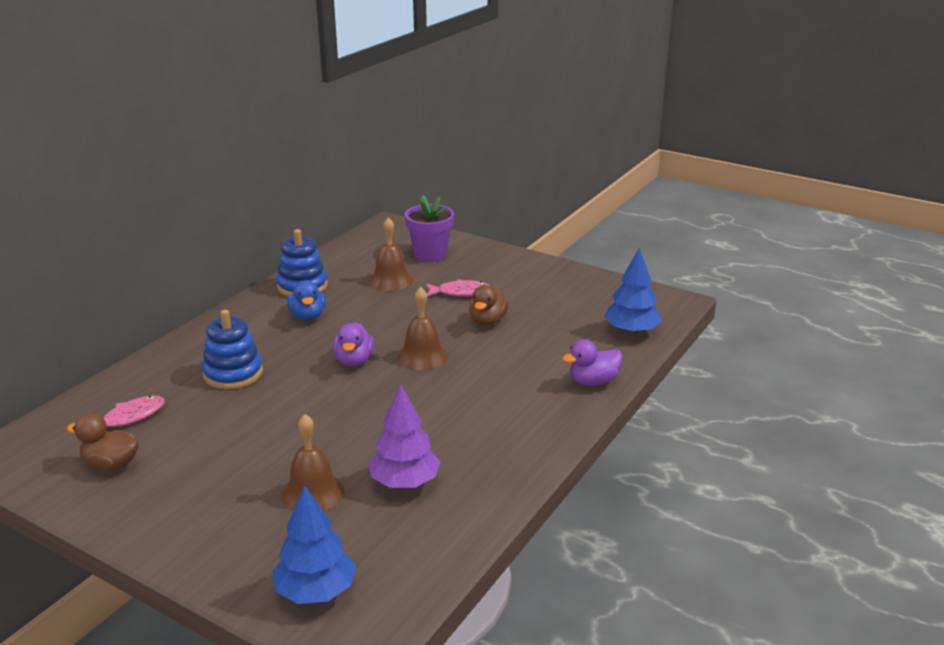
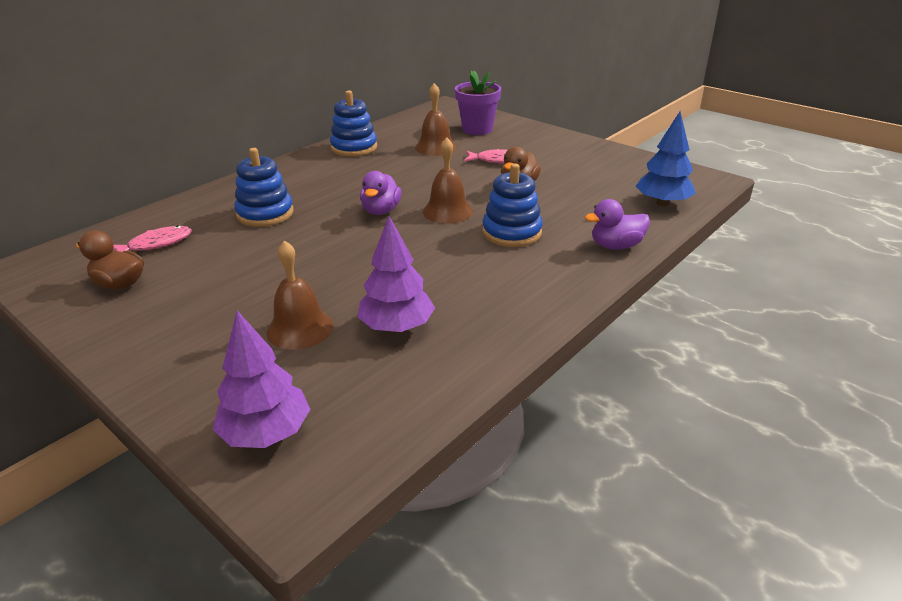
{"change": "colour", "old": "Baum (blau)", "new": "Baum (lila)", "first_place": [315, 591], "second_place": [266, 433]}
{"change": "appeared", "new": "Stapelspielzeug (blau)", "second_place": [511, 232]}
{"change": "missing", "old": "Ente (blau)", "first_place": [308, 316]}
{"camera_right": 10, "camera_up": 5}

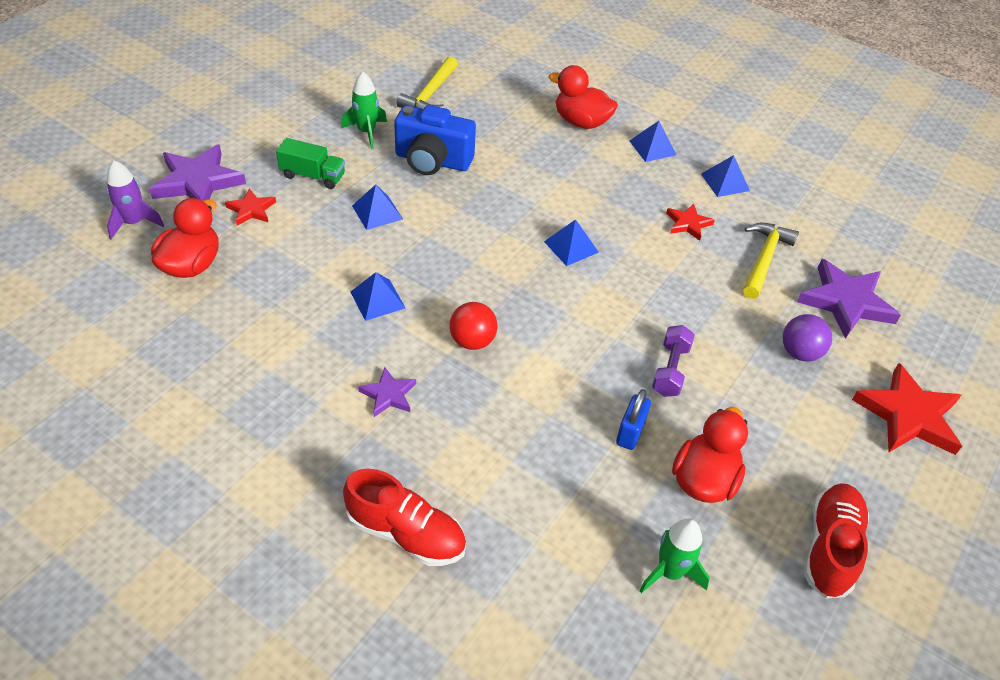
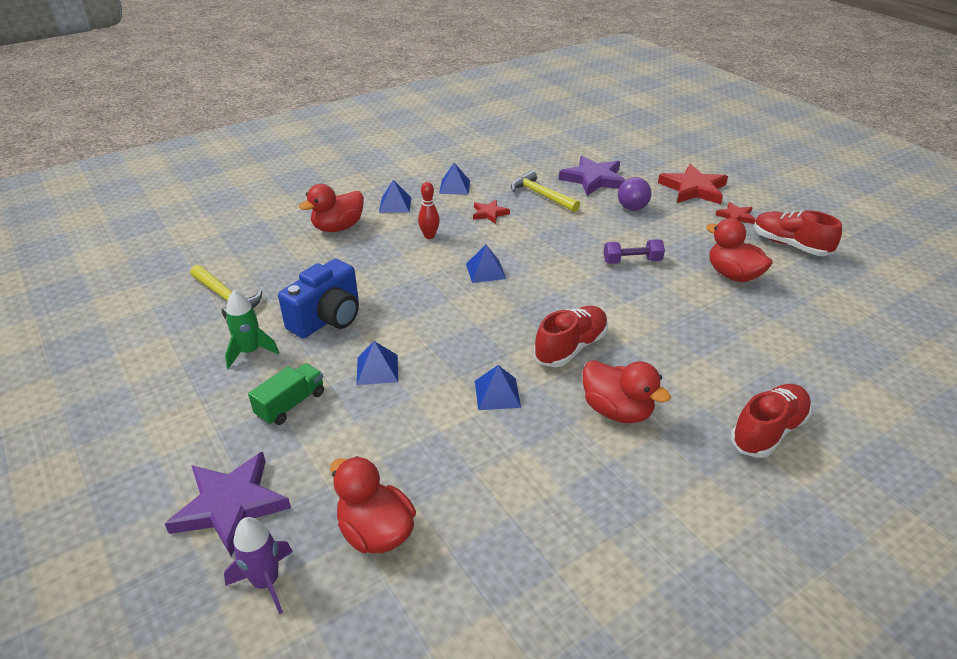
{"change": "appeared", "new": "Bowlingkegel (rot)", "second_place": [429, 236]}
{"change": "exchanged", "old": "Ball (rot)", "new": "Schuh (rot)", "first_place": [472, 341], "second_place": [570, 347]}
{"change": "exchanged", "old": "Stern (lila)", "new": "Ente (rot)", "first_place": [388, 395], "second_place": [617, 410]}
{"change": "spun", "old": "Hantel (lila)", "first_place": [670, 370], "second_place": [632, 261], "degrees": -45}
{"change": "relocated", "old": "Stern (rot)", "first_place": [251, 210], "second_place": [736, 216]}
{"change": "missing", "old": "Vorhängeschloss (blau)", "first_place": [630, 433]}
{"change": "missing", "old": "Rakete (grün)", "first_place": [670, 572]}
{"camera_right": -65, "camera_up": -10}

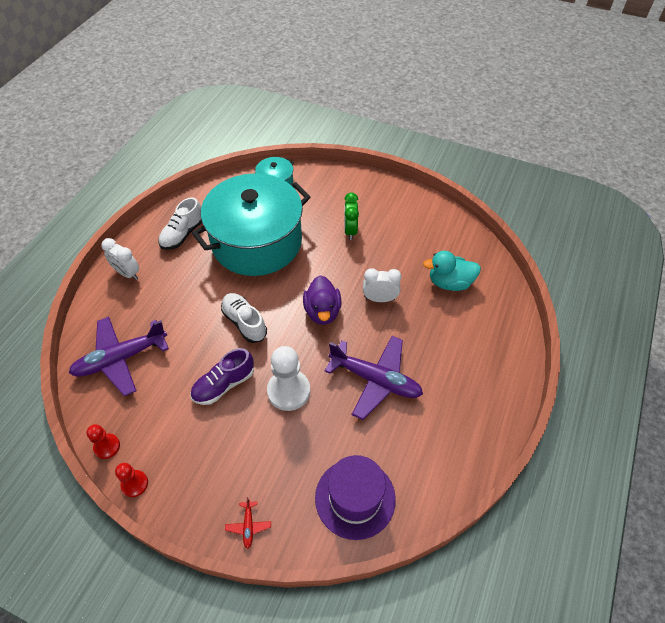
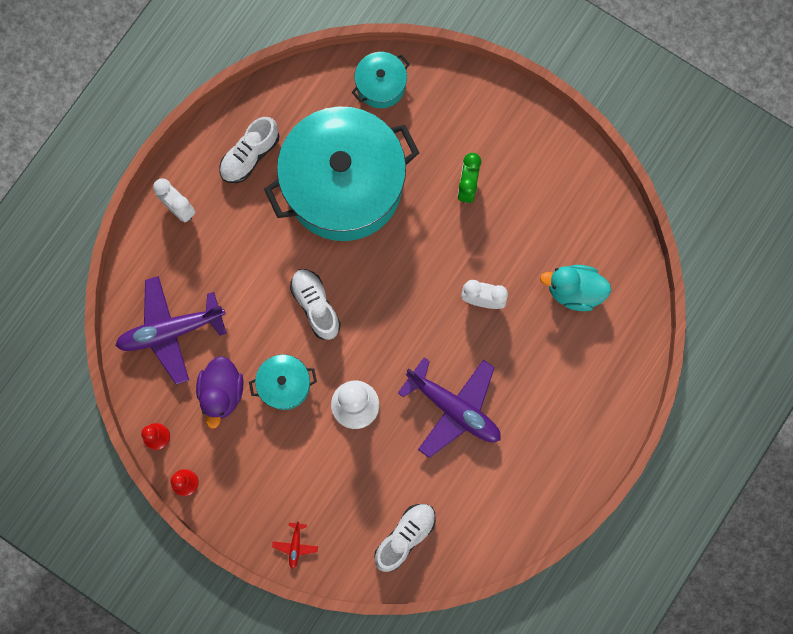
{"change": "relocated", "old": "Ente (lila)", "first_place": [322, 312], "second_place": [222, 392]}
{"change": "exchanged", "old": "Schuh (lila)", "new": "Kochtopf (türkis)", "first_place": [224, 384], "second_place": [284, 384]}
{"change": "exchanged", "old": "Hut (lila)", "new": "Schuh (weiß)", "first_place": [355, 498], "second_place": [405, 537]}
{"camera_right": 10, "camera_up": 25}

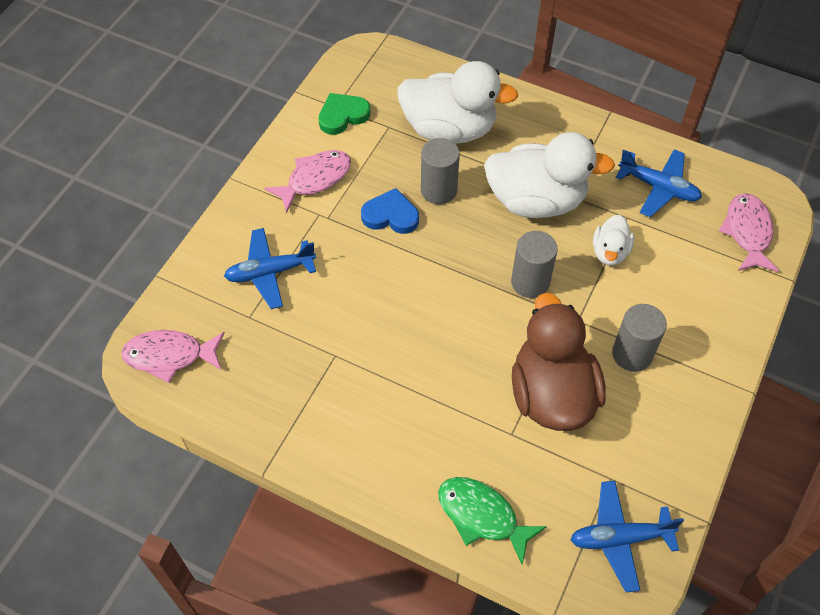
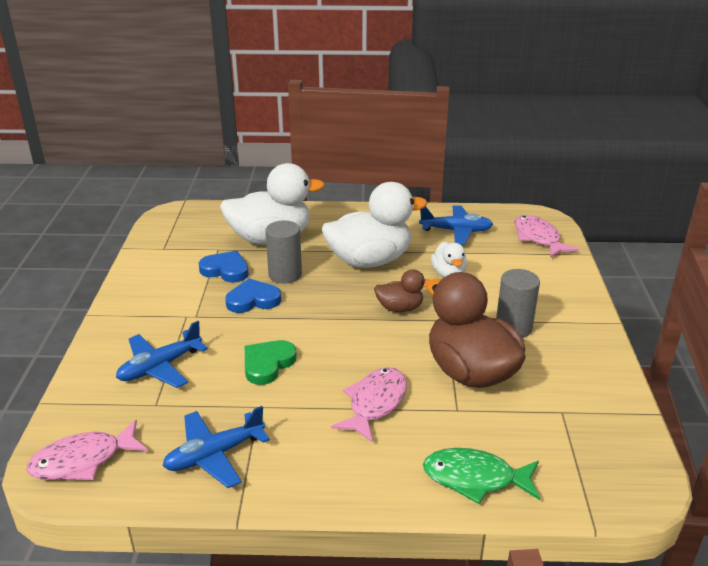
{"change": "relocated", "old": "Flugzeug (blau)", "first_place": [620, 538], "second_place": [214, 455]}
{"change": "appeared", "new": "Herz (blau)", "second_place": [225, 270]}
{"change": "relocated", "old": "Herz (grün)", "first_place": [343, 116], "second_place": [267, 364]}
{"change": "relocated", "old": "Fisch (rosa)", "first_place": [315, 179], "second_place": [375, 403]}
{"change": "exchanged", "old": "Vollzylinder (grau)", "new": "Ente (braun)", "first_place": [530, 282], "second_place": [400, 308]}
{"camera_right": -25, "camera_up": -25}

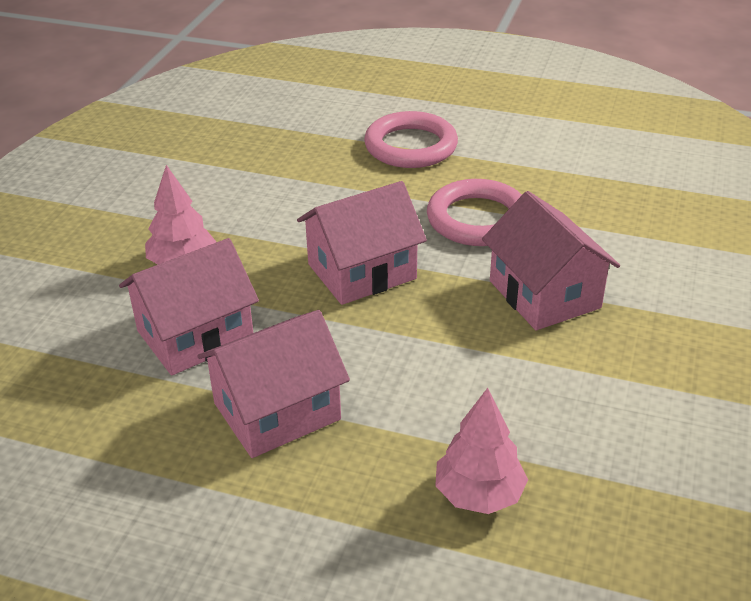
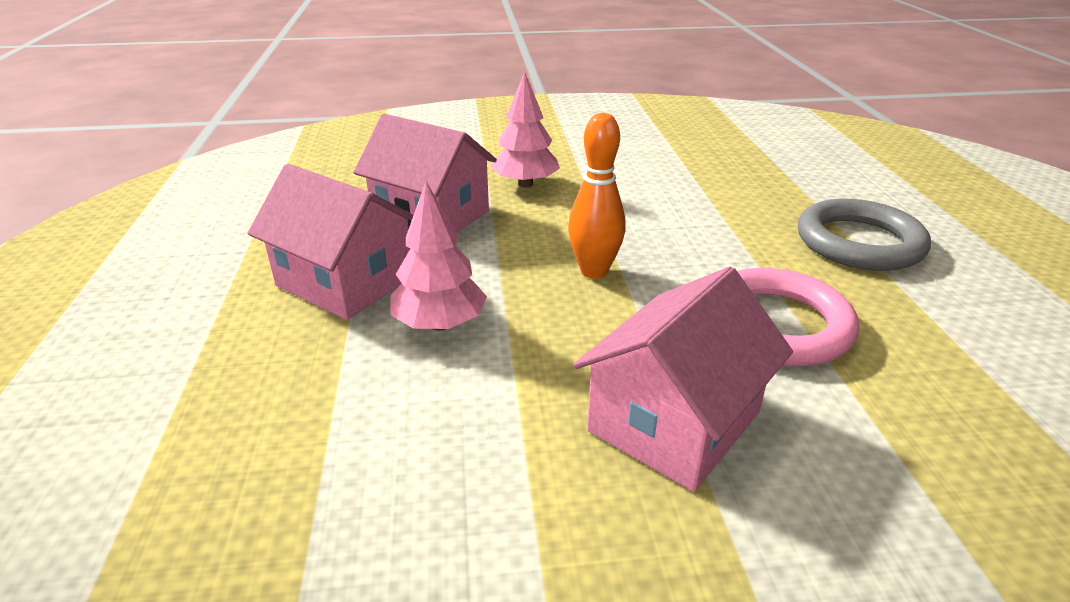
{"change": "relocated", "old": "Baum (rosa)", "first_place": [479, 494], "second_place": [440, 324]}
{"change": "exchanged", "old": "Haus (rosa)", "new": "Bowlingkegel (orange)", "first_place": [361, 271], "second_place": [594, 271]}
{"change": "colour", "old": "Ring (rosa)", "new": "Ring (grau)", "first_place": [410, 146], "second_place": [859, 242]}
{"camera_right": 65, "camera_up": -5}

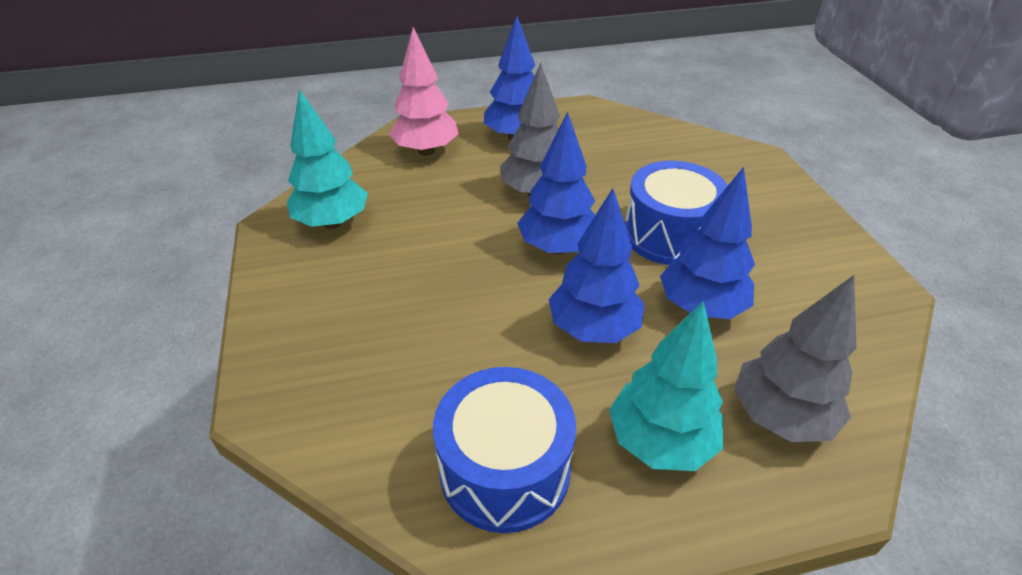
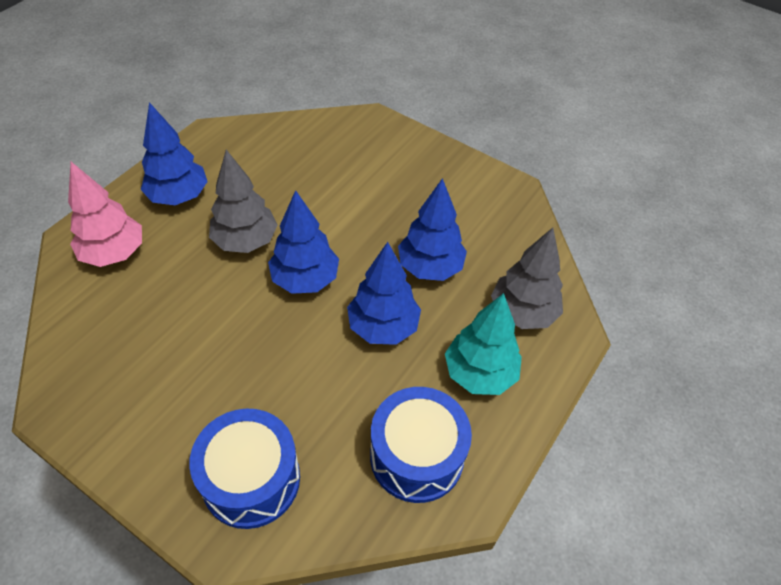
{"change": "relocated", "old": "Trommel (blau)", "first_place": [669, 235], "second_place": [251, 479]}
{"change": "missing", "old": "Baum (türkis)", "first_place": [332, 222]}
{"camera_right": -45, "camera_up": 10}

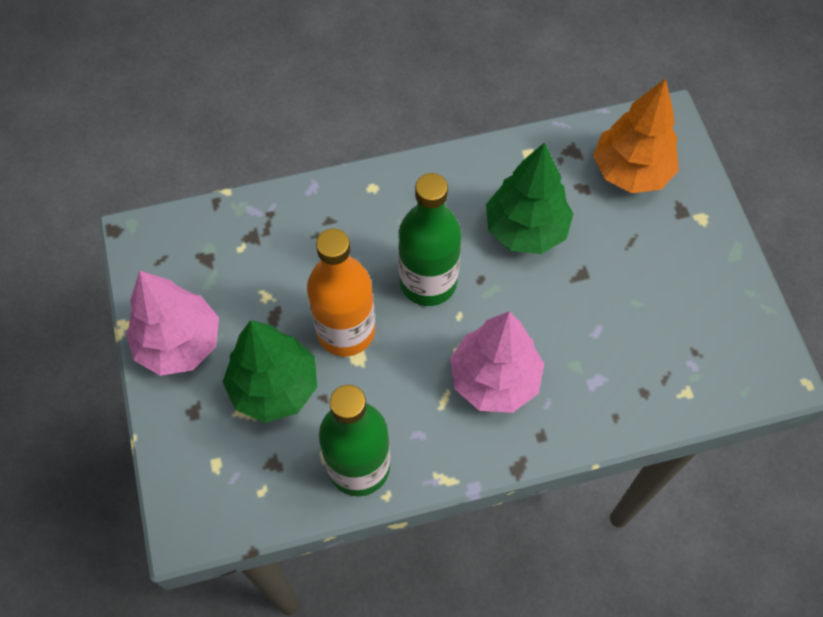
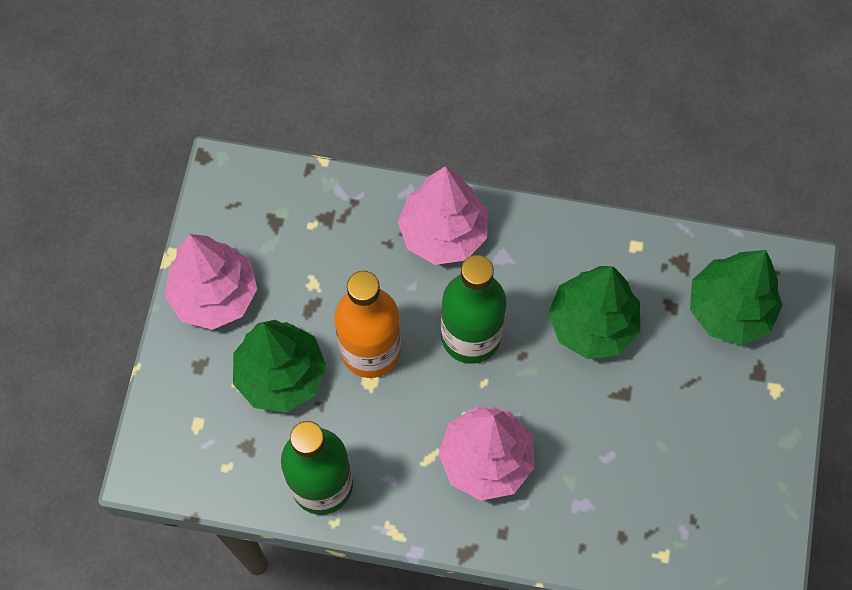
{"change": "appeared", "new": "Baum (rosa)", "second_place": [443, 233]}
{"change": "colour", "old": "Baum (orange)", "new": "Baum (grün)", "first_place": [631, 171], "second_place": [729, 309]}
{"camera_right": 25, "camera_up": 5}

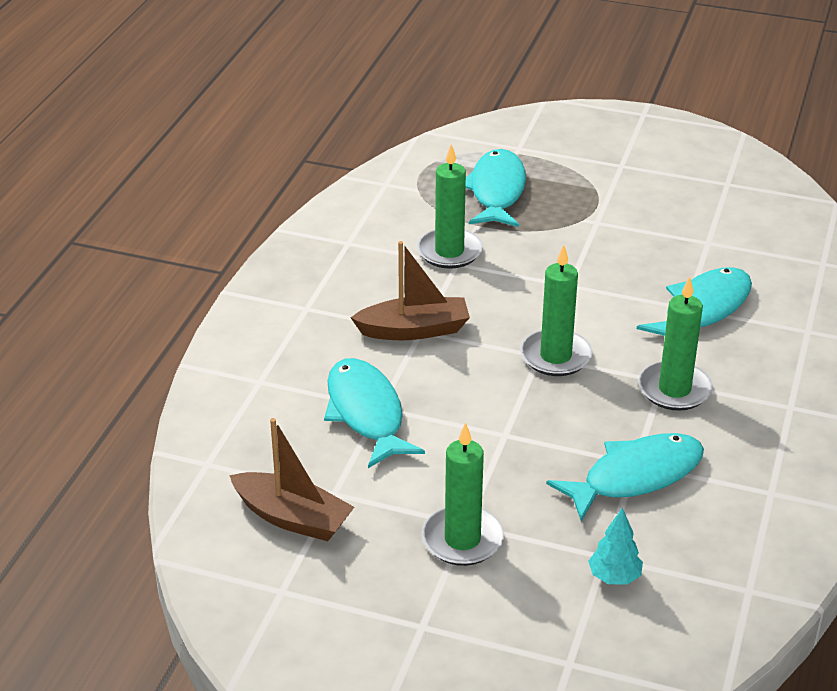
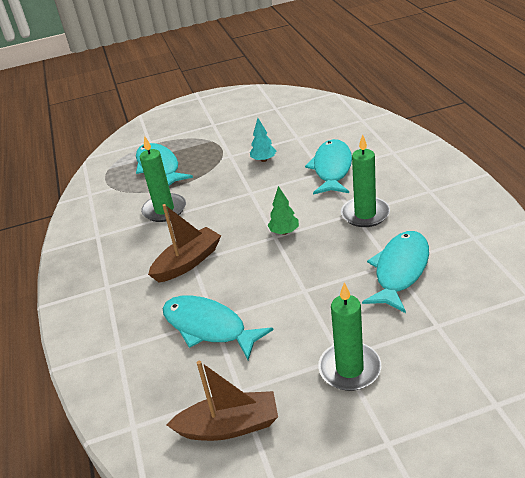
{"change": "relocated", "old": "Baum (türkis)", "first_place": [614, 577], "second_place": [264, 160]}
{"change": "exchanged", "old": "Kerze (grün)", "new": "Baum (grün)", "first_place": [555, 356], "second_place": [284, 232]}
{"camera_right": -30, "camera_up": 0}

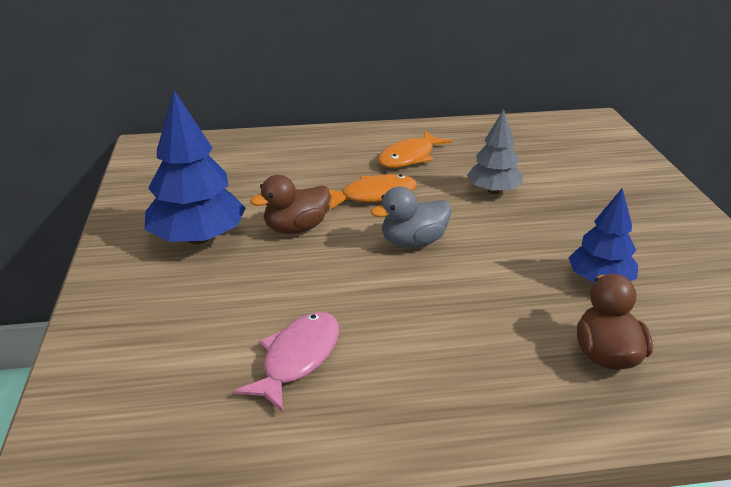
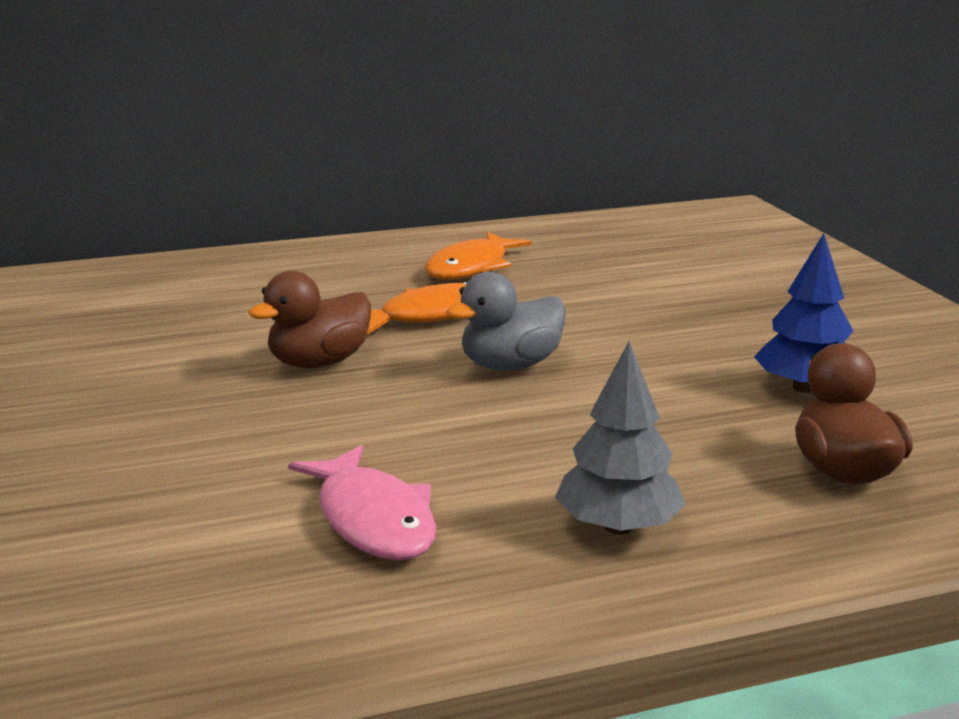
{"change": "spun", "old": "Fisch (rosa)", "first_place": [297, 358], "second_place": [373, 519], "degrees": 135}
{"change": "relocated", "old": "Baum (grau)", "first_place": [493, 190], "second_place": [618, 526]}
{"change": "missing", "old": "Baum (blau)", "first_place": [198, 238]}
{"camera_right": -10, "camera_up": -10}

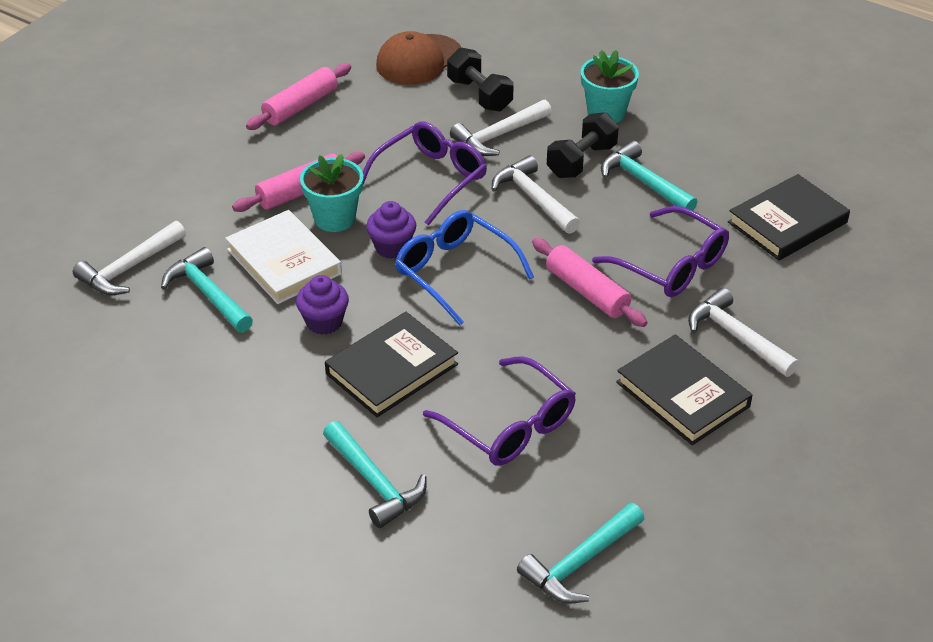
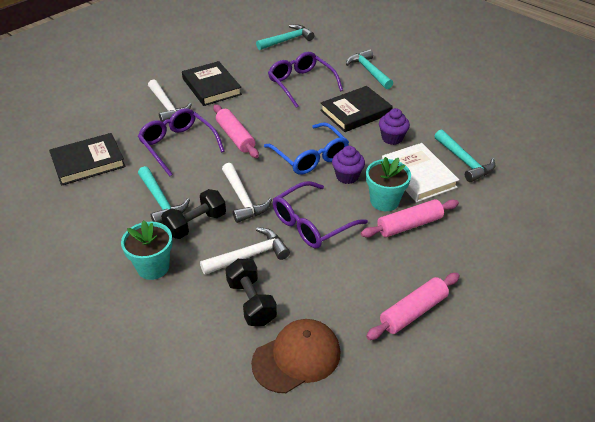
{"change": "missing", "old": "Hammer (weiß)", "first_place": [129, 268]}
{"camera_right": -170, "camera_up": 0}

